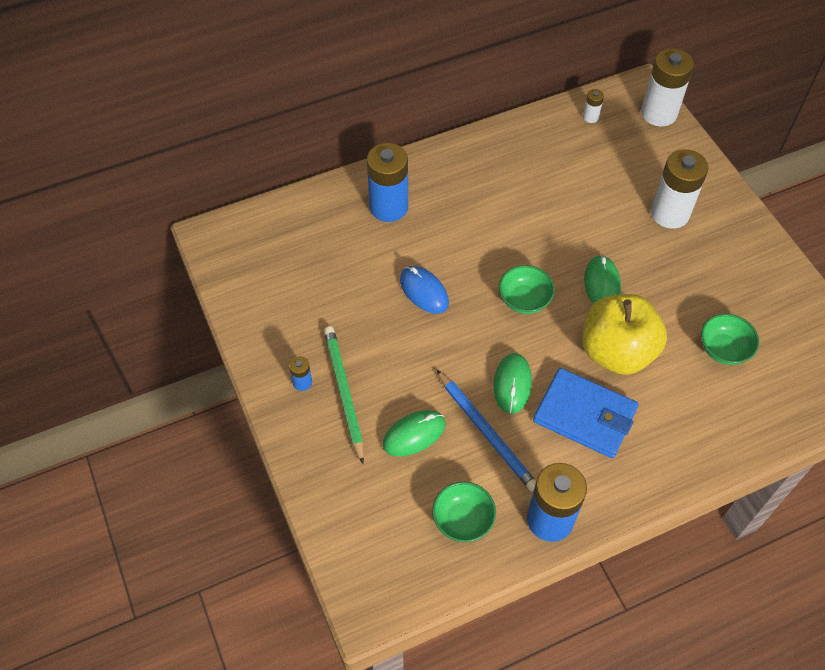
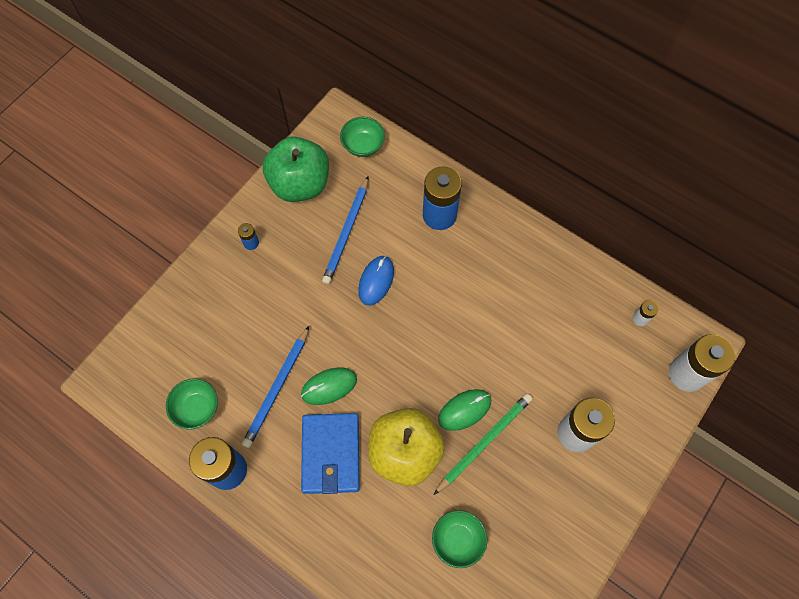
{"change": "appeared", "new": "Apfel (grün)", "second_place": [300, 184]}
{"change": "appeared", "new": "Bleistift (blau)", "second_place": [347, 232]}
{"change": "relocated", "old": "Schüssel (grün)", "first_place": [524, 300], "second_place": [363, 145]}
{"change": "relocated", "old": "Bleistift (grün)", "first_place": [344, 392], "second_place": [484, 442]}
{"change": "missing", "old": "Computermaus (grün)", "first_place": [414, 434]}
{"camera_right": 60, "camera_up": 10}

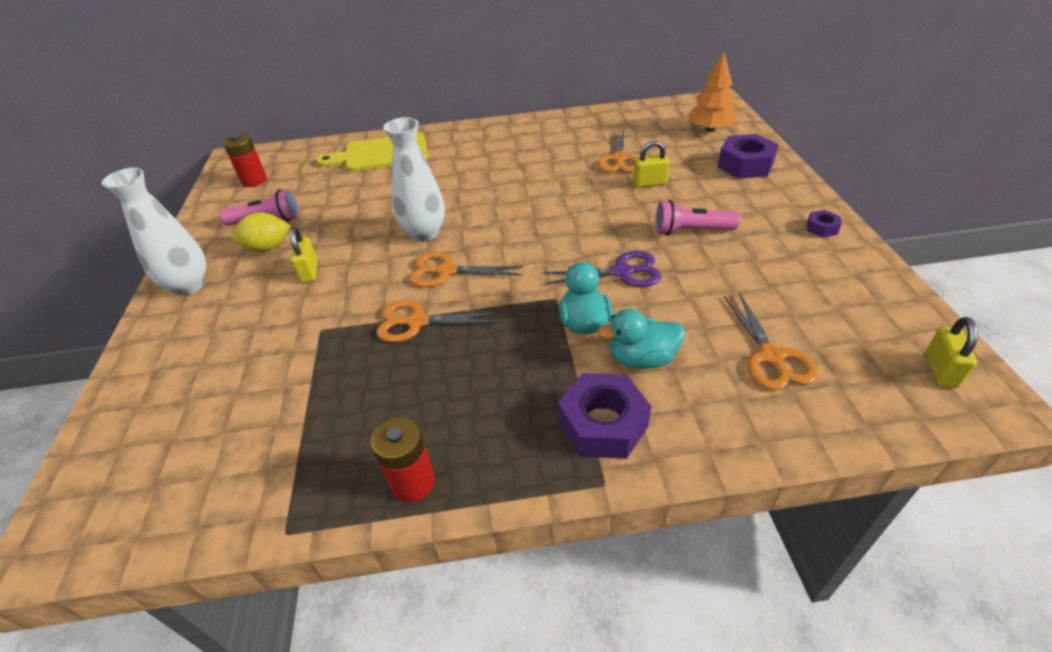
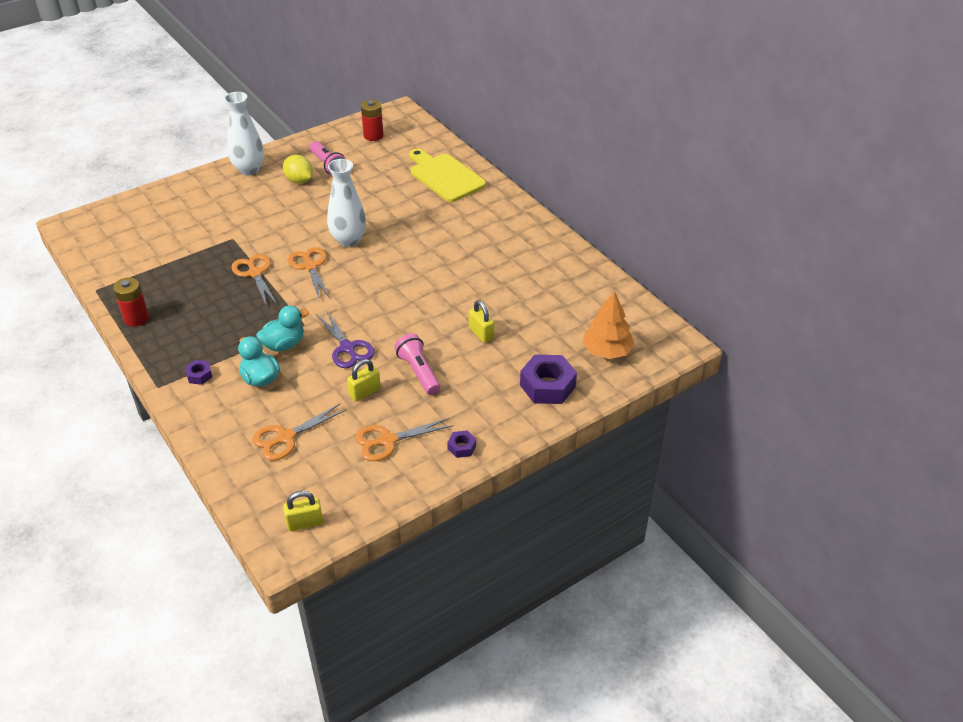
{"change": "size", "old": "Sechskantmutter (lila)", "first_place": [603, 424], "second_place": [199, 375], "factor": 0.49}
{"change": "relocated", "old": "Vorhängeschloss (gelb)", "first_place": [309, 271], "second_place": [365, 392]}
{"change": "relocated", "old": "Schere (orange)", "first_place": [618, 159], "second_place": [388, 440]}
{"camera_right": 60, "camera_up": 0}

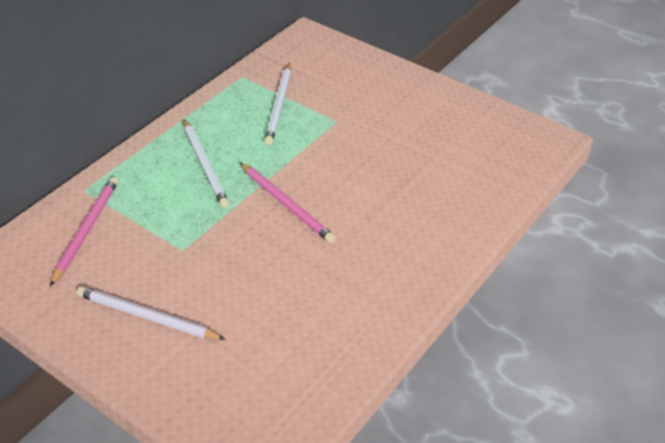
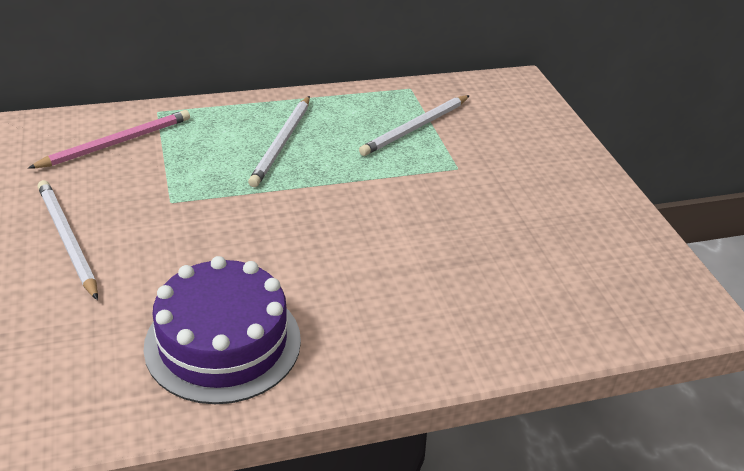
{"change": "appeared", "new": "Kuchen (lila)", "second_place": [223, 342]}
{"change": "missing", "old": "Bleistift (rosa)", "first_place": [286, 204]}
{"camera_right": 35, "camera_up": -5}

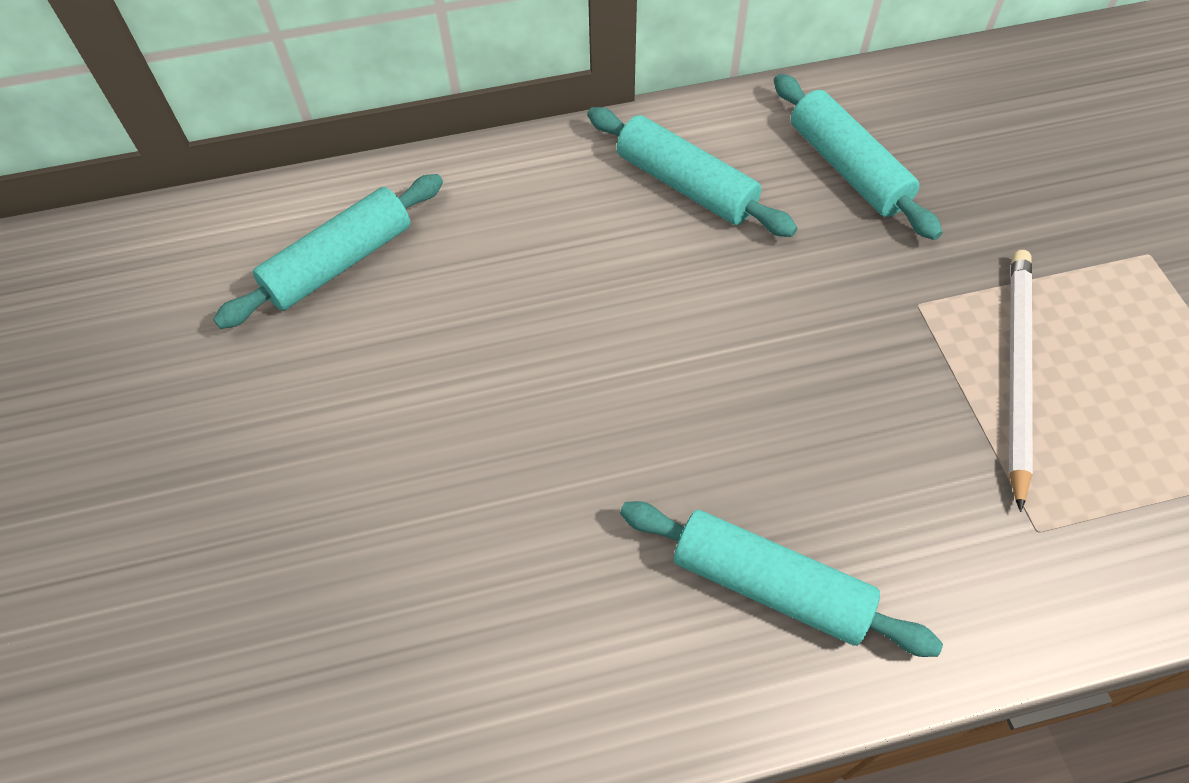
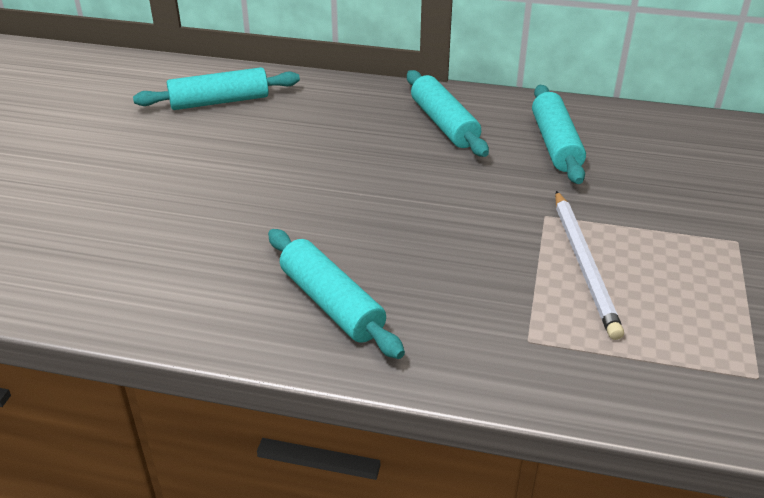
{"change": "spun", "old": "Bleistift (weiß)", "first_place": [1016, 371], "second_place": [584, 265], "degrees": 135}
{"camera_right": 25, "camera_up": -20}

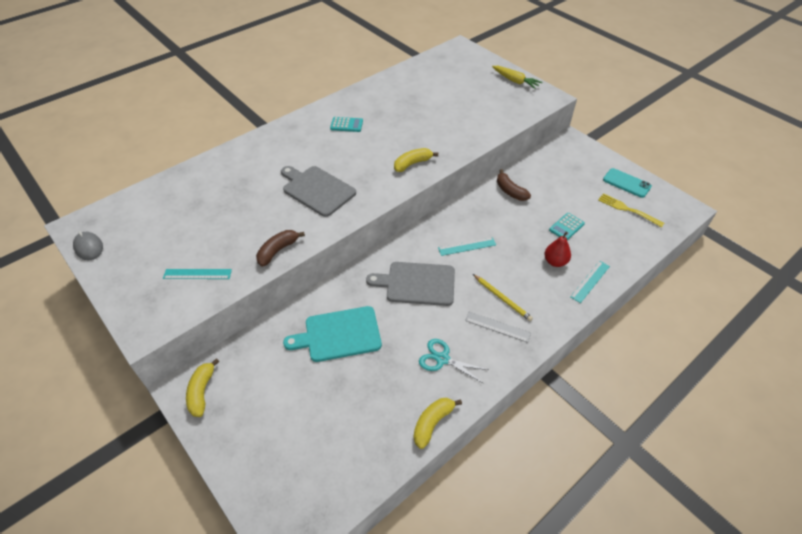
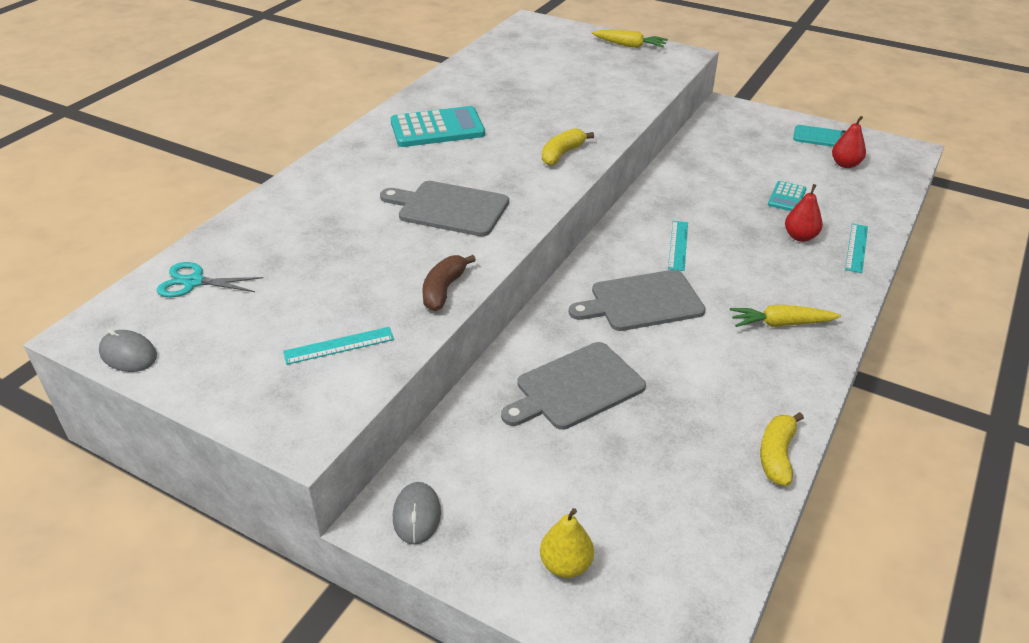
{"change": "relocated", "old": "Schere (türkis)", "first_place": [442, 359], "second_place": [194, 282]}
{"change": "size", "old": "Taschenrechner (türkis)", "first_place": [346, 125], "second_place": [437, 128], "factor": 1.9}
{"change": "exchanged", "old": "Banane (gelb)", "new": "Computermaus (grau)", "first_place": [202, 392], "second_place": [417, 515]}
{"change": "colour", "old": "Schneidebrett (türkis)", "new": "Schneidebrett (grau)", "first_place": [339, 334], "second_place": [576, 388]}
{"change": "appeared", "new": "Birne (gelb)", "second_place": [566, 565]}
{"change": "spun", "old": "Lineal (türkis)", "first_place": [467, 246], "second_place": [678, 245], "degrees": -45}
{"change": "exchanged", "old": "Lineal (grau)", "new": "Karotte (gelb)", "first_place": [497, 327], "second_place": [781, 324]}
{"change": "exchanged", "old": "Gabel (gelb)", "new": "Birne (rot)", "first_place": [627, 210], "second_place": [845, 164]}
{"change": "missing", "old": "Bleistift (gelb)", "first_place": [502, 298]}
{"change": "missing", "old": "Banane (braun)", "first_place": [510, 191]}
{"camera_right": -20, "camera_up": -10}

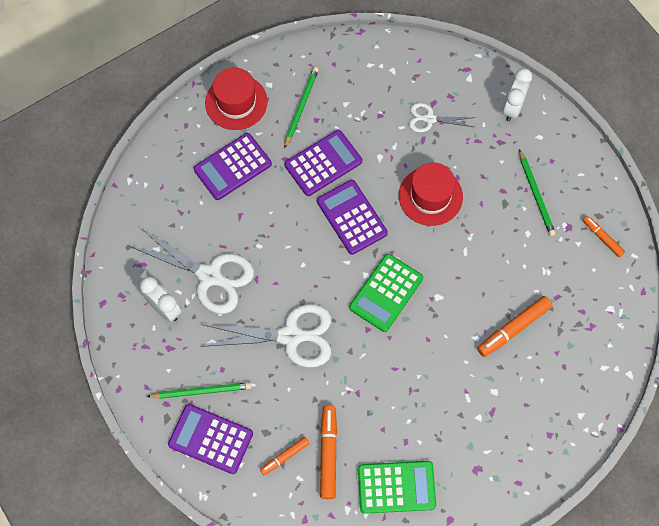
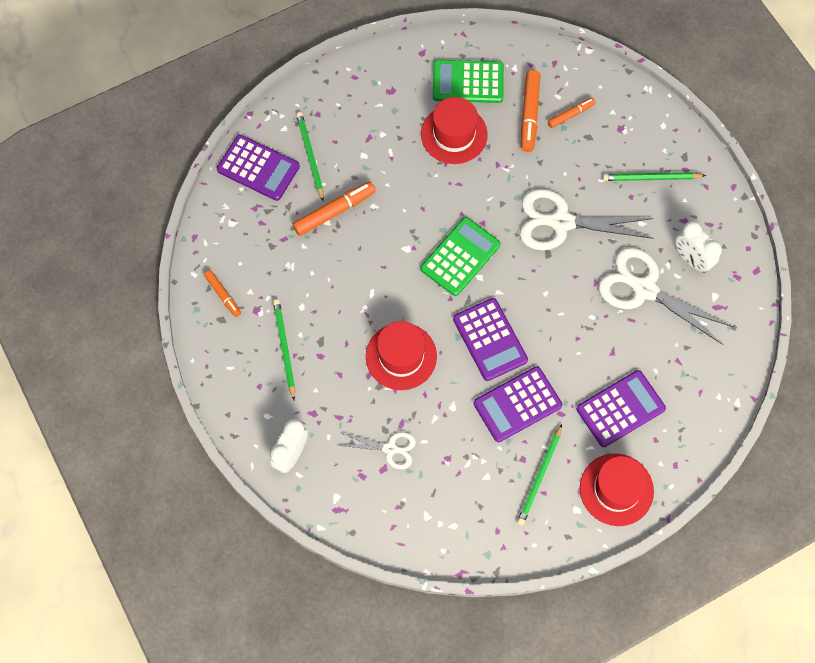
{"change": "relocated", "old": "Taschenrechner (lila)", "first_place": [210, 439], "second_place": [258, 168]}
{"change": "appeared", "new": "Bleistift (grün)", "second_place": [310, 156]}
{"change": "appeared", "new": "Hut (rot)", "second_place": [454, 134]}
{"camera_right": -175, "camera_up": 0}

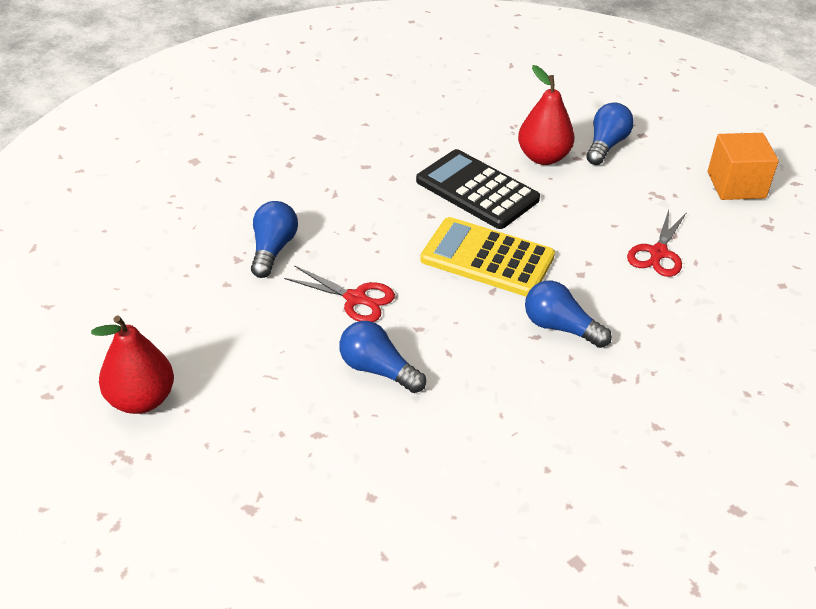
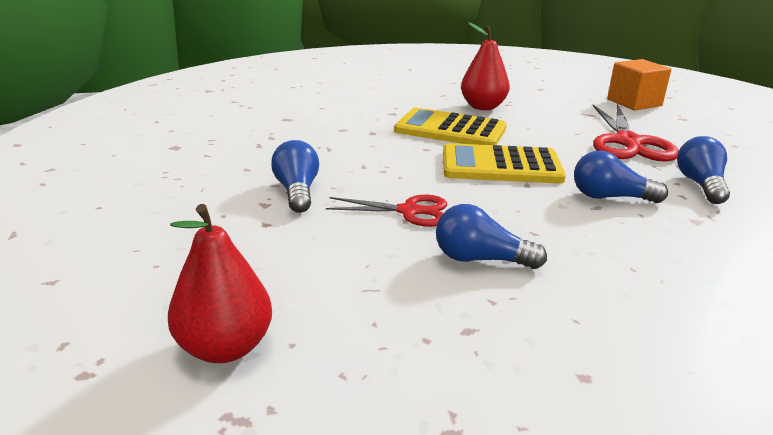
{"change": "colour", "old": "Taschenrechner (schwarz)", "new": "Taschenrechner (gelb)", "first_place": [477, 190], "second_place": [450, 130]}
{"change": "size", "old": "Schere (rot)", "first_place": [658, 253], "second_place": [628, 142], "factor": 1.66}
{"change": "relocated", "old": "Glühbirne (blau)", "first_place": [606, 145], "second_place": [700, 185]}
{"camera_right": -20, "camera_up": -15}

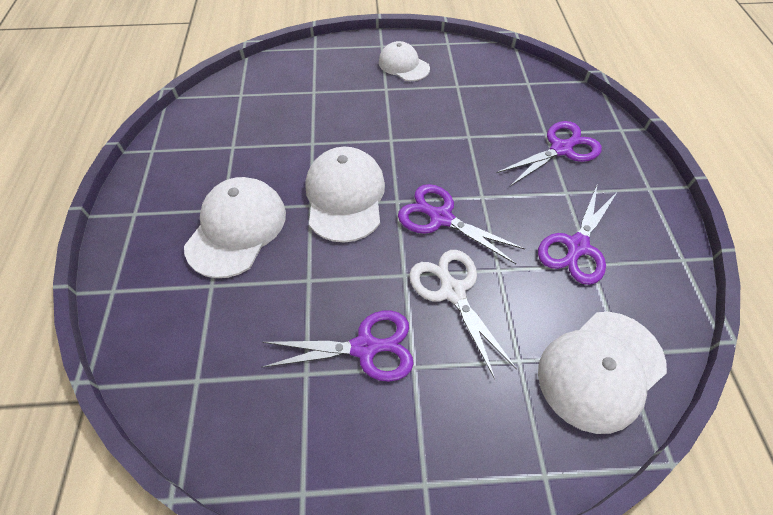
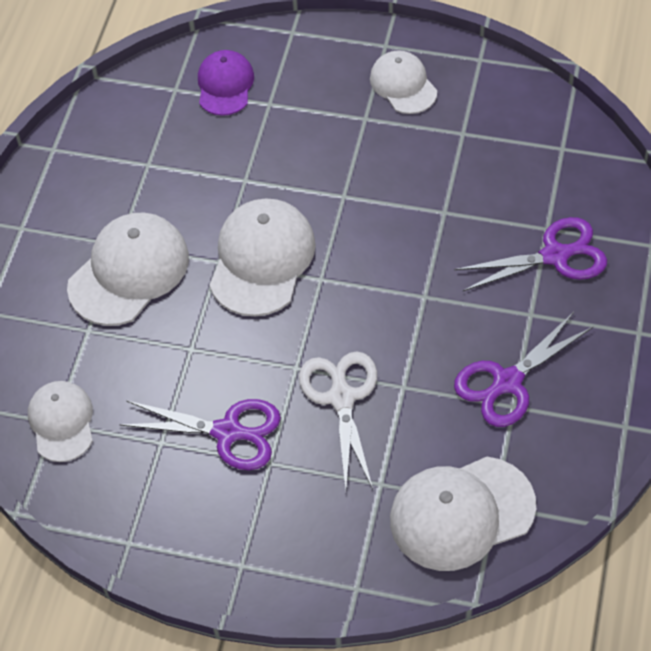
{"change": "appeared", "new": "Kappe (weiß)", "second_place": [61, 422]}
{"change": "appeared", "new": "Kappe (lila)", "second_place": [225, 85]}
{"change": "missing", "old": "Schere (lila)", "first_place": [440, 218]}
{"camera_right": 20, "camera_up": 0}

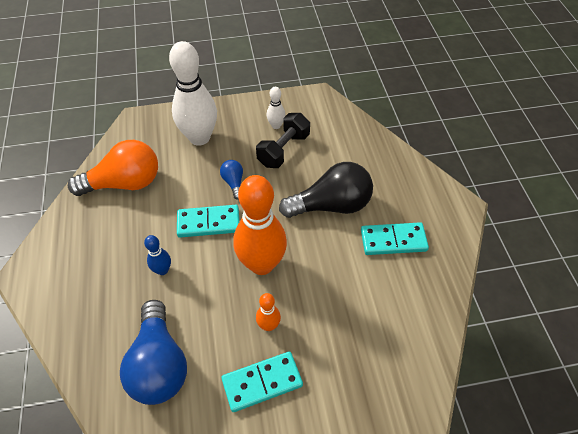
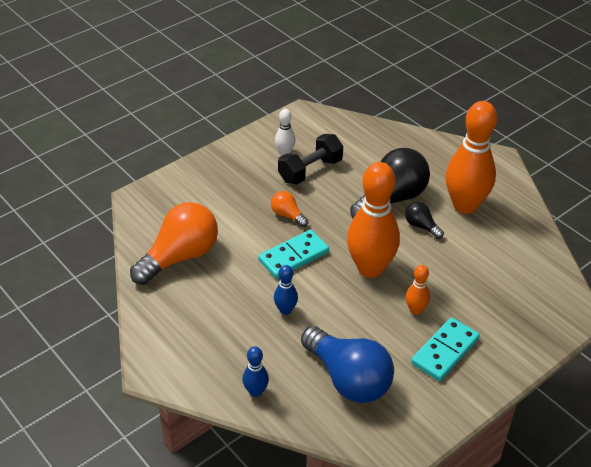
{"change": "appeared", "new": "Bowlingkegel (blau)", "second_place": [256, 391]}
{"change": "colour", "old": "Glühbirne (blau)", "new": "Glühbirne (orange)", "first_place": [233, 183], "second_place": [287, 215]}
{"change": "spun", "old": "Hantel (schwarz)", "first_place": [283, 150], "second_place": [310, 170], "degrees": 45}
{"change": "appeared", "new": "Glühbirne (schwarz)", "second_place": [421, 226]}
{"change": "exchanged", "old": "Dominostein (türkis)", "new": "Bowlingkegel (orange)", "first_place": [393, 240], "second_place": [465, 205]}
{"change": "missing", "old": "Bowlingkegel (weiß)", "first_place": [199, 138]}
{"camera_right": -30, "camera_up": -10}

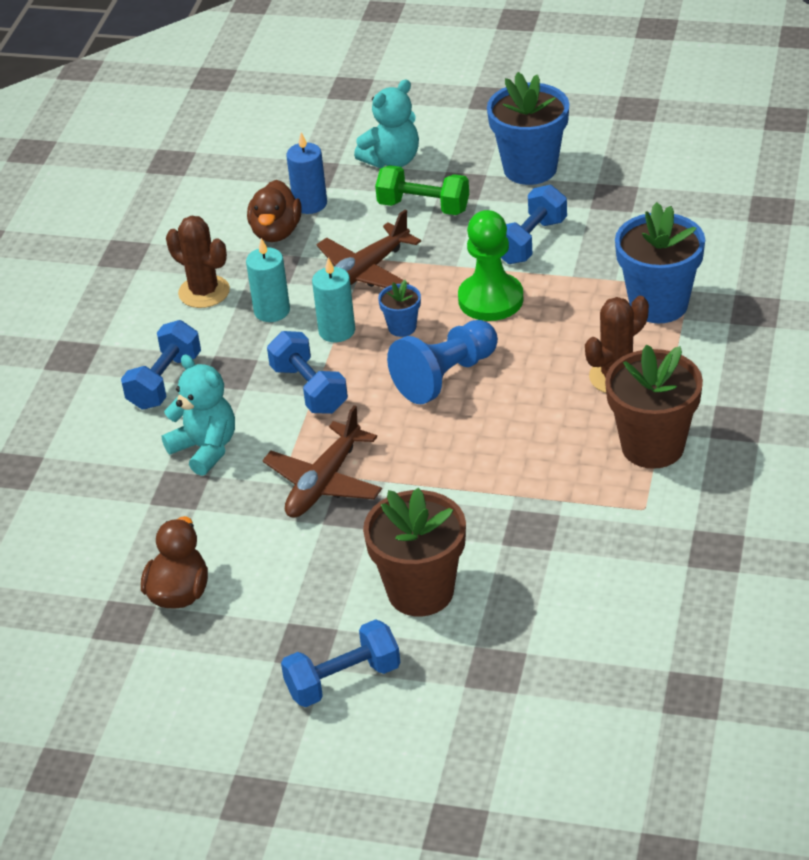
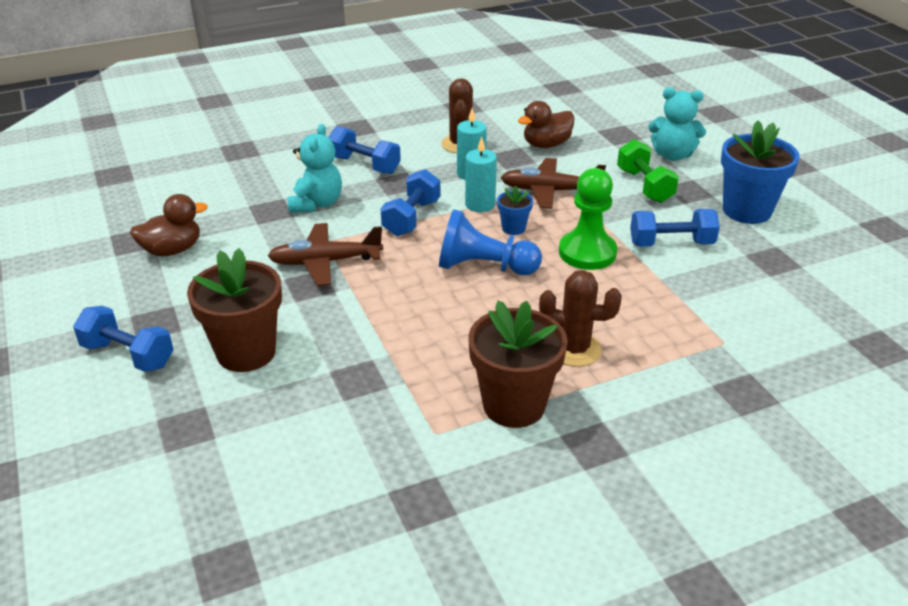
{"change": "spun", "old": "Hantel (blau)", "first_place": [165, 381], "second_place": [364, 165], "degrees": 45}
{"change": "missing", "old": "Kerze (blau)", "first_place": [310, 204]}
{"change": "missing", "old": "Blumentopf (blau)", "first_place": [658, 304]}
{"camera_right": 50, "camera_up": -5}

